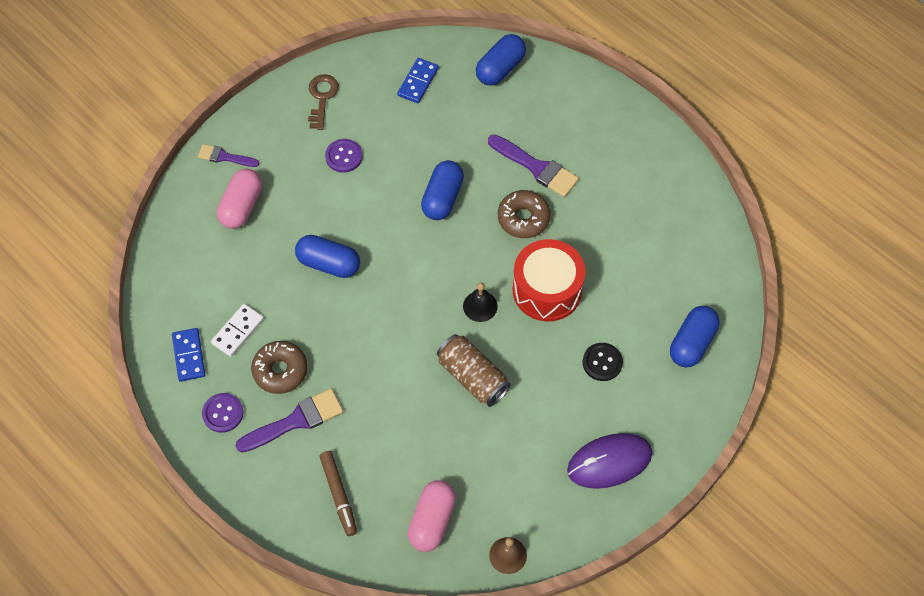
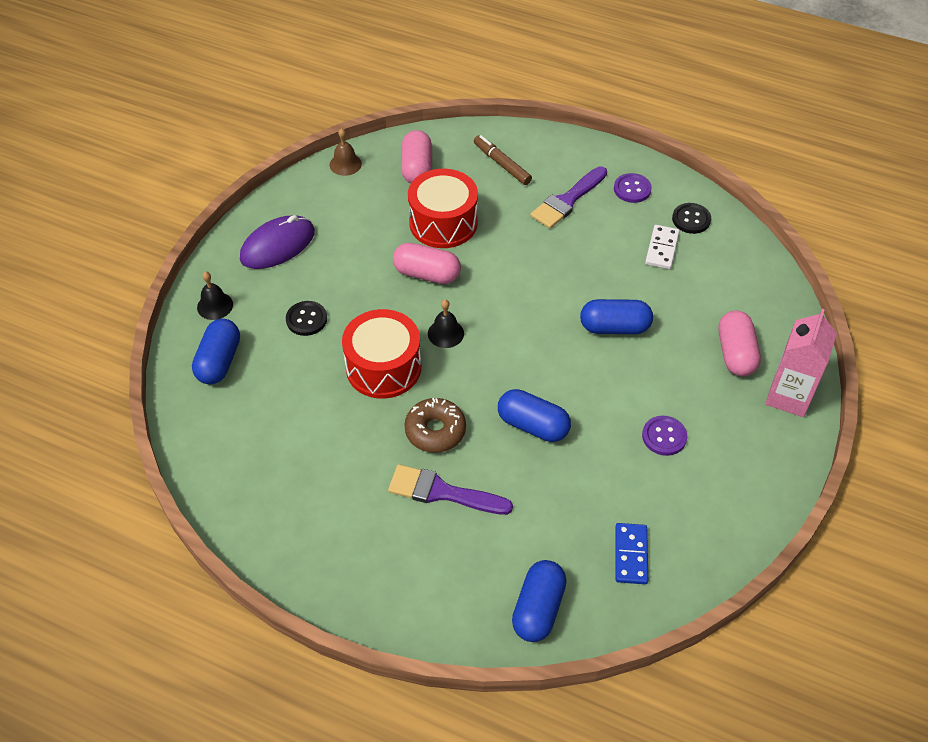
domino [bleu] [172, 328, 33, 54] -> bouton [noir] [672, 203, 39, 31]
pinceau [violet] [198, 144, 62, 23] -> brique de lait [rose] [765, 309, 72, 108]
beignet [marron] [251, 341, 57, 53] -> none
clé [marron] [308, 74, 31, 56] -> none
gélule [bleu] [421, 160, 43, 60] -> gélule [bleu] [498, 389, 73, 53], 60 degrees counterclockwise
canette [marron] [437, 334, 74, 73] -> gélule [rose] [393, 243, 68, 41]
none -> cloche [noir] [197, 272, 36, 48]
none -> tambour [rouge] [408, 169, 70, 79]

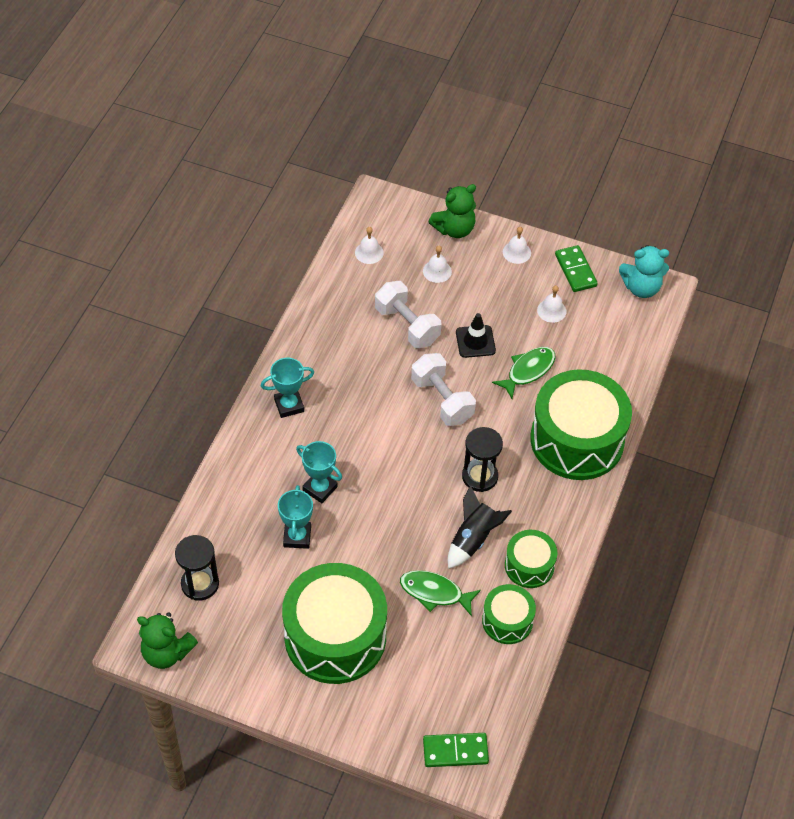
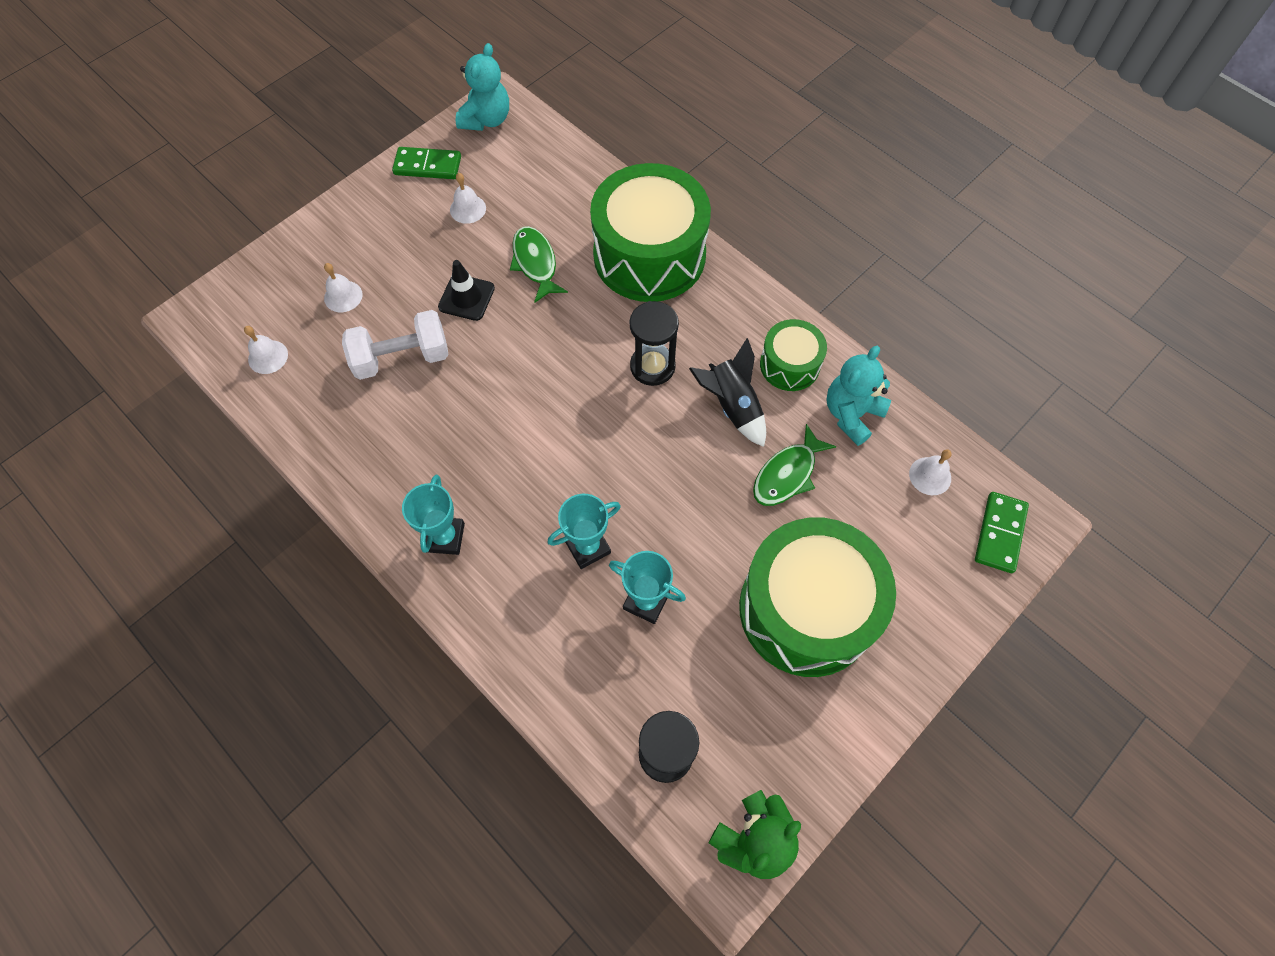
haltère [blanc] [411, 353, 65, 73] -> none
ours en peluche [vert] [428, 184, 48, 54] -> none
tambour [vert] [482, 584, 54, 60] -> ours en peluche [turquoise] [826, 346, 65, 100]
cloche [blanc] [503, 227, 28, 37] -> cloche [blanc] [909, 449, 43, 46], shifted

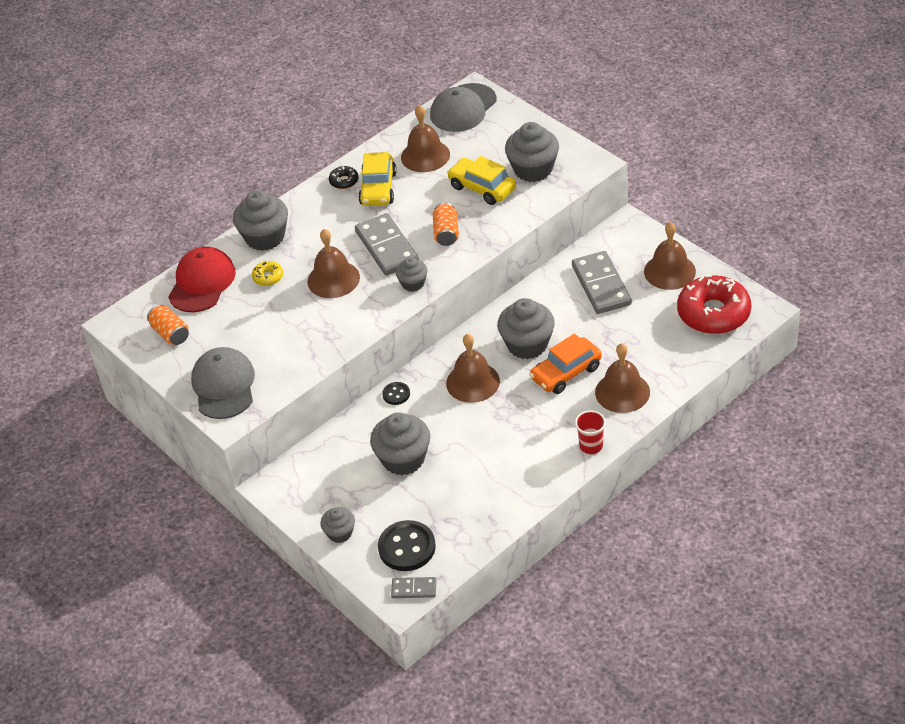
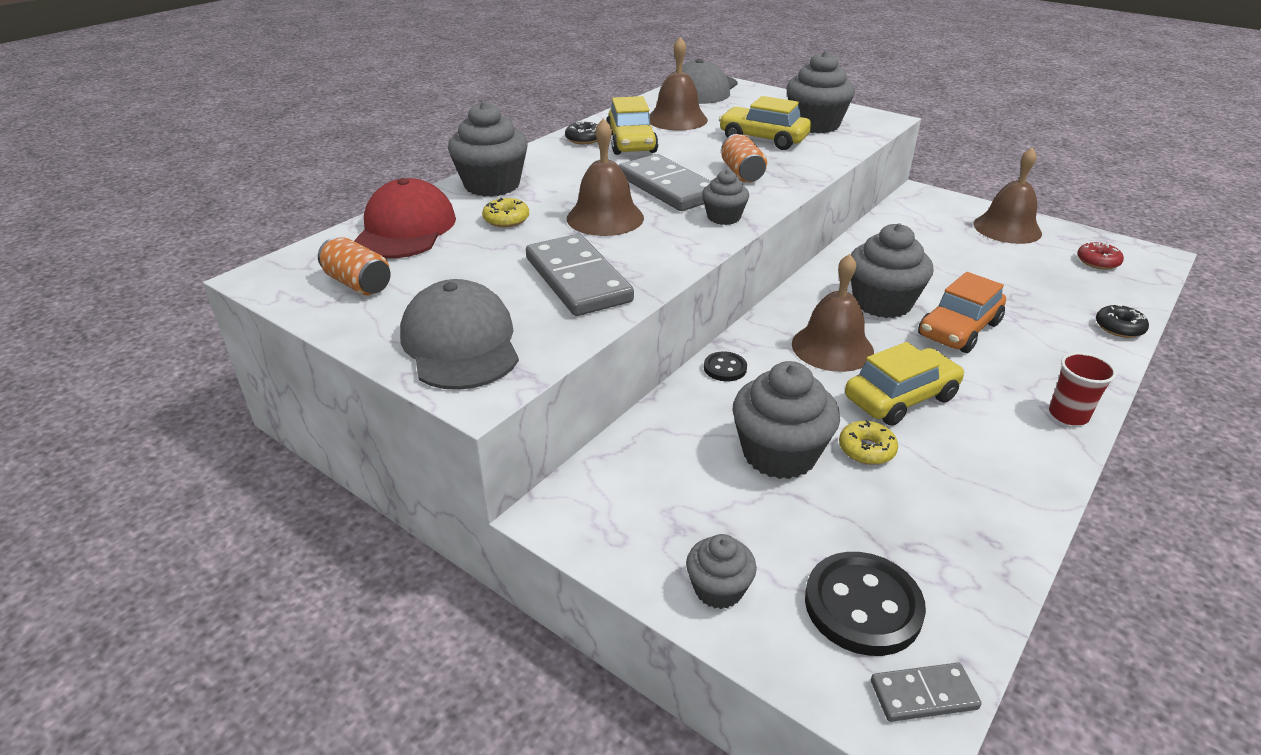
domino [gris] [572, 251, 60, 63] -> domino [gris] [526, 234, 108, 82], shifted
cloche [marron] [595, 343, 55, 70] -> none
beignet [rouge] [677, 275, 74, 59] -> beignet [rouge] [1077, 242, 47, 27], x0.43
none -> beignet [jaune] [839, 420, 59, 45]
none -> voiture [jaune] [845, 342, 120, 84]
none -> beignet [noir] [1096, 304, 53, 34]

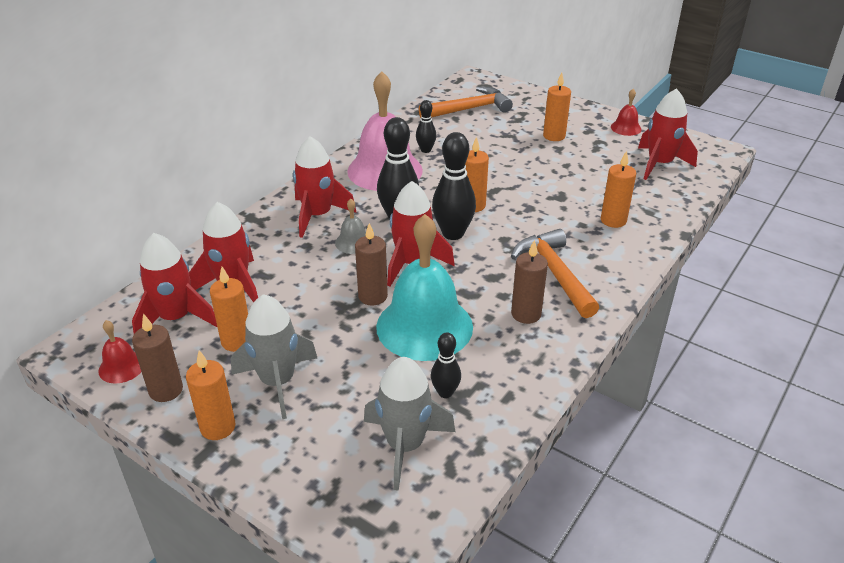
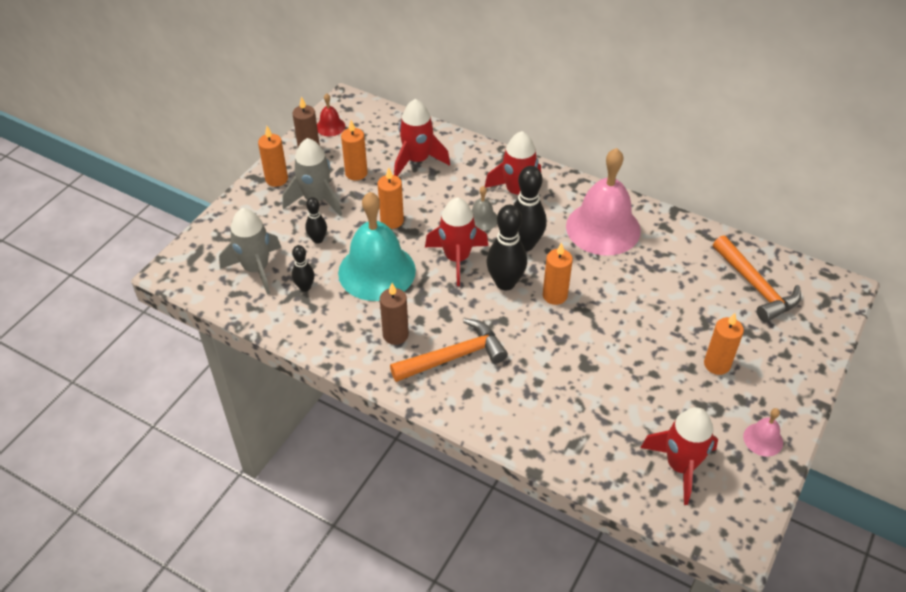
fusée [rouge] [132, 233, 85, 101] -> none
bougie [marron] [355, 223, 33, 83] -> none
quille [noir] [416, 100, 20, 53] -> quille [noir] [305, 197, 22, 47], shifted
bougie [orange] [601, 151, 35, 77] -> bougie [orange] [378, 167, 26, 62], shifted
cloche [rouge] [611, 89, 31, 47] -> cloche [rose] [743, 408, 40, 49]

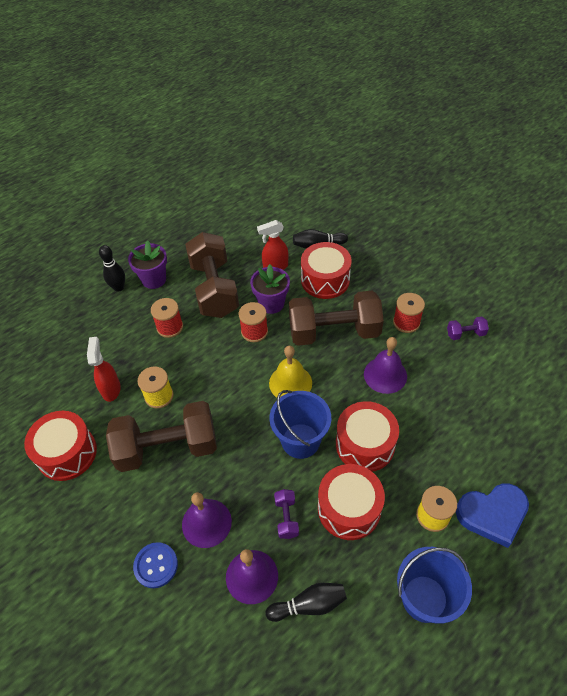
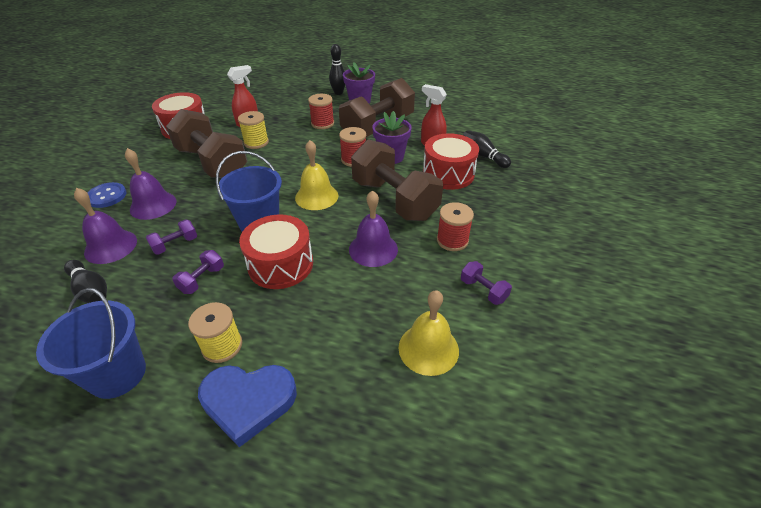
tambour [rouge] [318, 464, 67, 76] -> haltère [violet] [172, 250, 52, 44]
cœur [bleu] [456, 483, 73, 65] -> cœur [bleu] [198, 365, 99, 82], 45 degrees counterclockwise
none -> cloche [jaune] [398, 290, 61, 86]

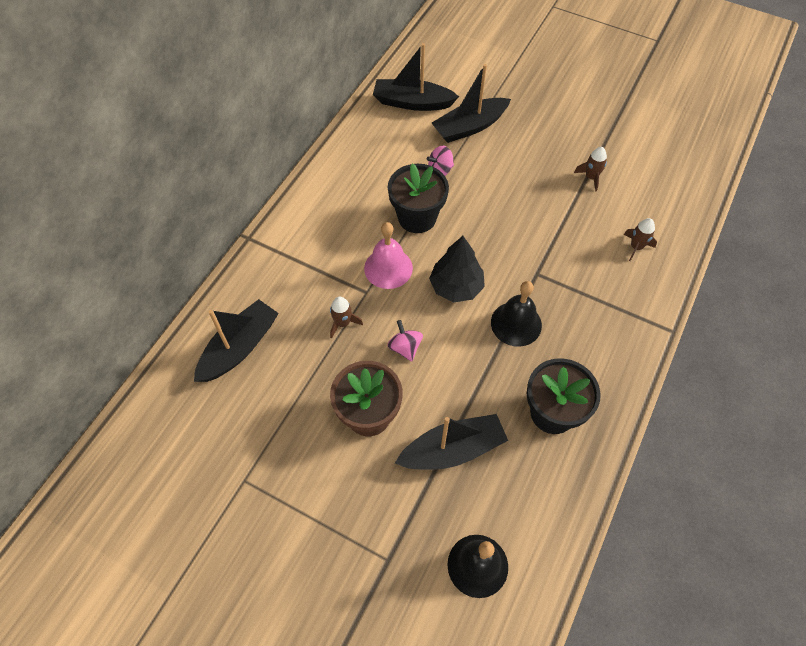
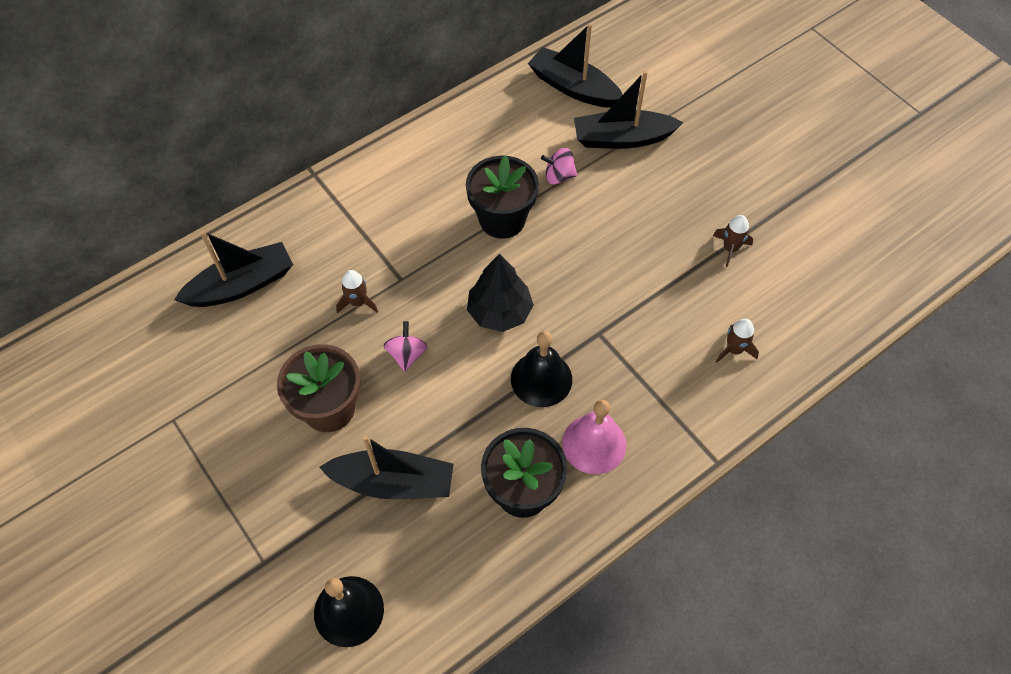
cloche [rose] [364, 222, 49, 67] -> cloche [rose] [562, 400, 64, 74], shifted

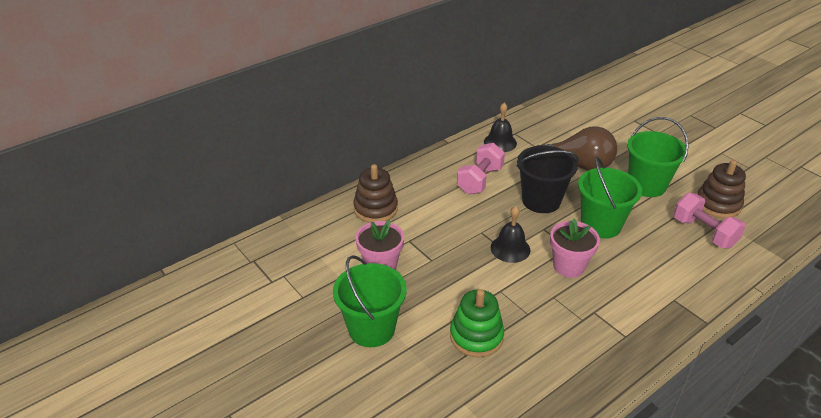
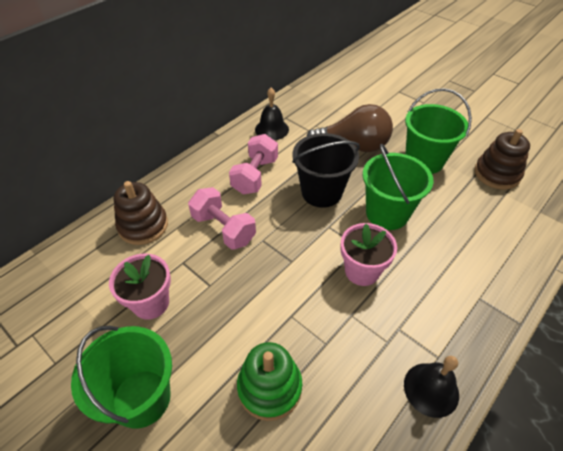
cloche [noir] [491, 206, 39, 57] -> cloche [noir] [404, 356, 55, 62], shifted
haltère [rose] [673, 193, 73, 55] -> haltère [rose] [188, 187, 68, 63], shifted

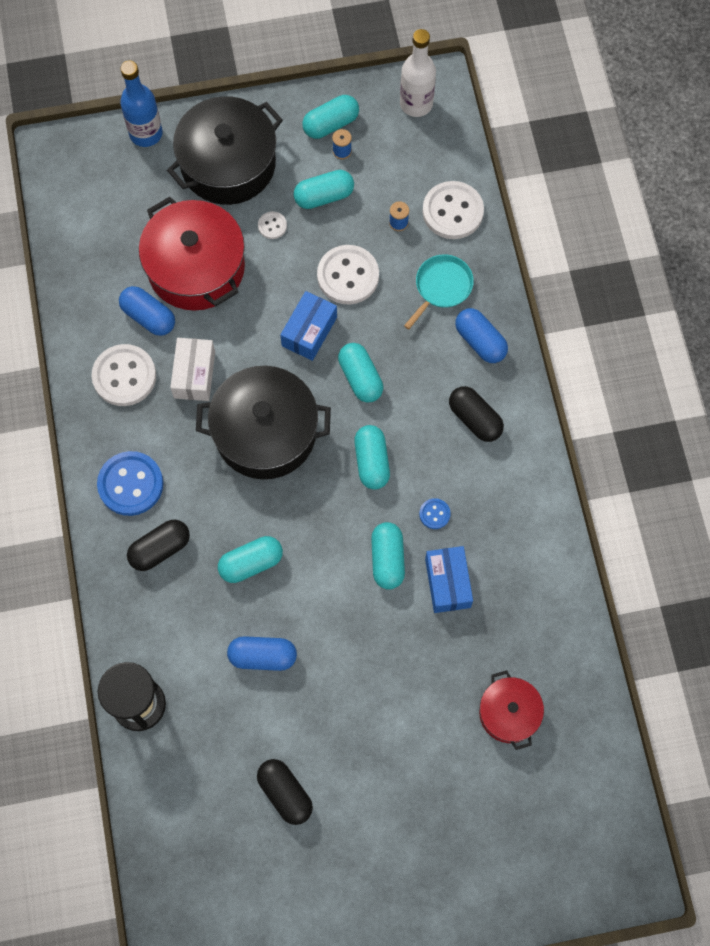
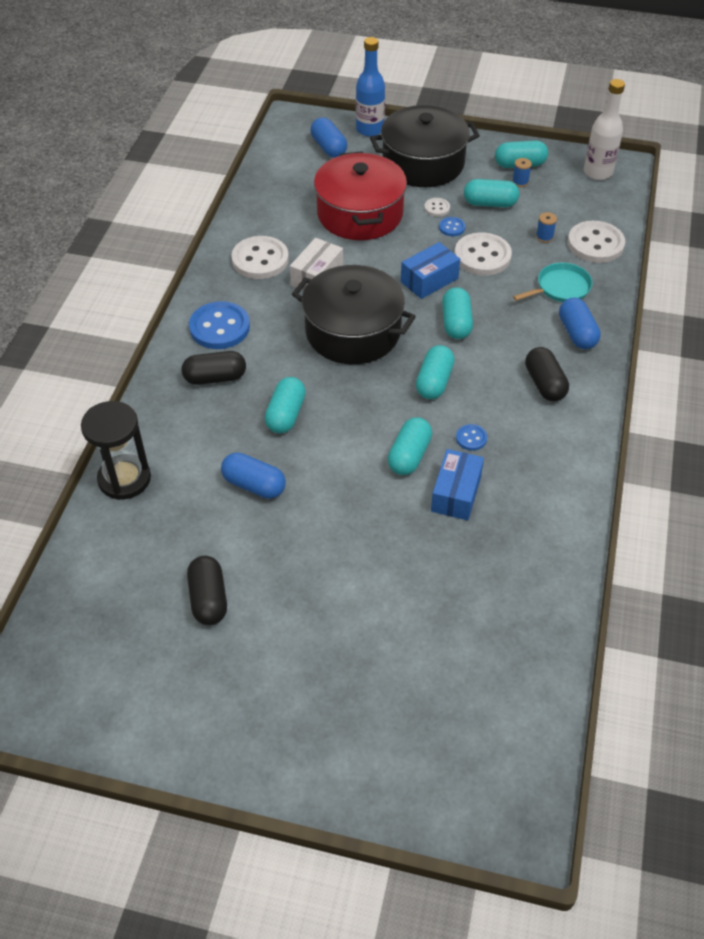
gélule [bleu] [119, 286, 56, 50] -> gélule [bleu] [311, 117, 36, 41], shifted
gélule [turquoise] [218, 536, 65, 47] -> gélule [turquoise] [264, 377, 42, 56], 75 degrees counterclockwise
marmite [rouge] [479, 670, 65, 80] -> none
none -> bouton [bleu] [439, 217, 26, 19]

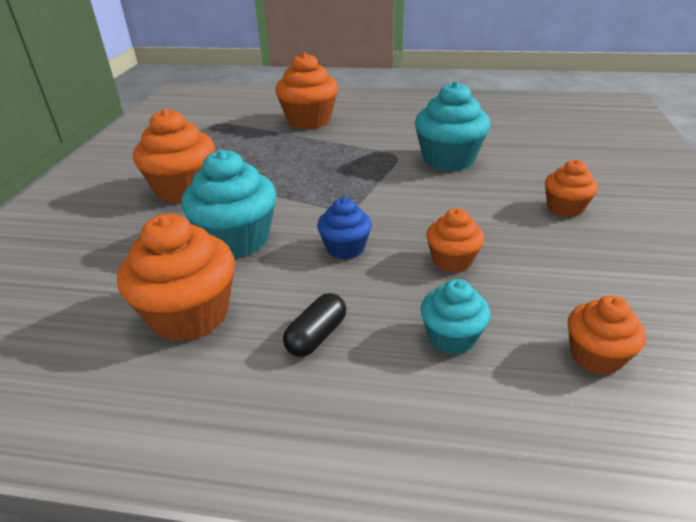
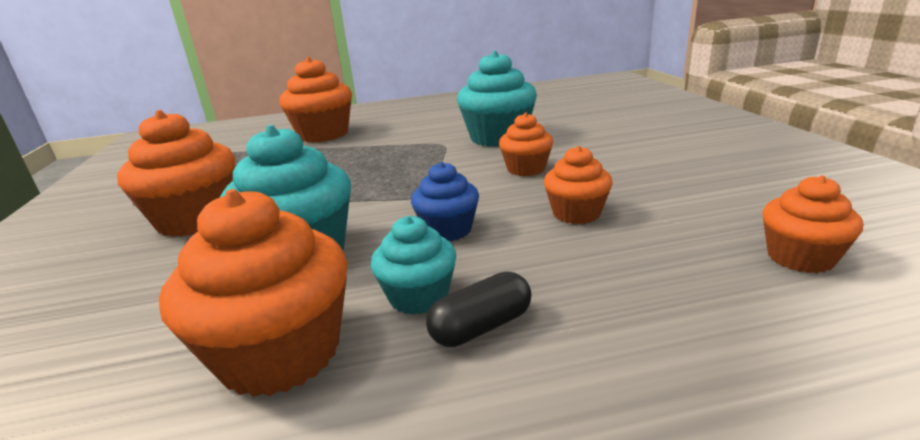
gélule [noir] [283, 293, 63, 64] -> gélule [noir] [426, 272, 106, 75], 45 degrees clockwise
muffin [turquoise] [421, 279, 69, 75] -> muffin [turquoise] [371, 216, 85, 99], shifted
muffin [orange] [545, 160, 53, 57] -> muffin [orange] [499, 113, 54, 63], shifted

